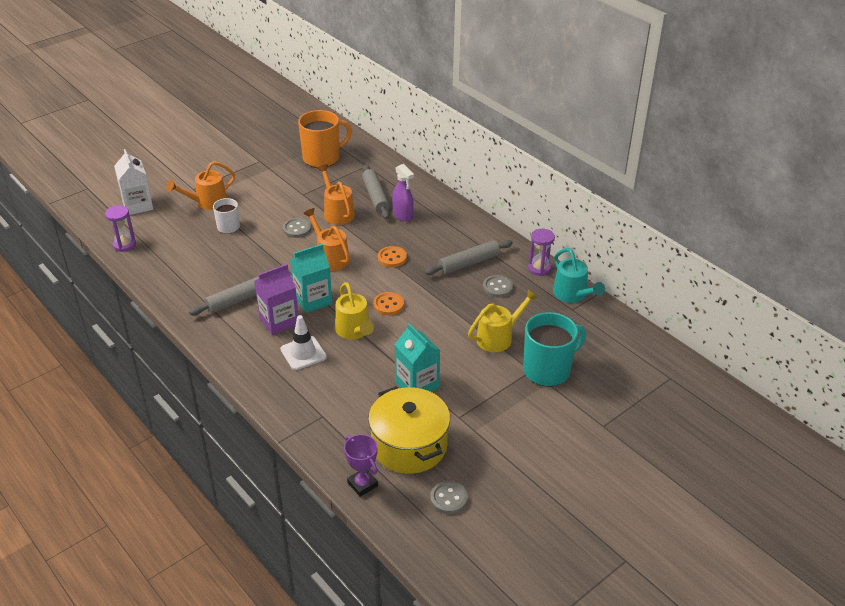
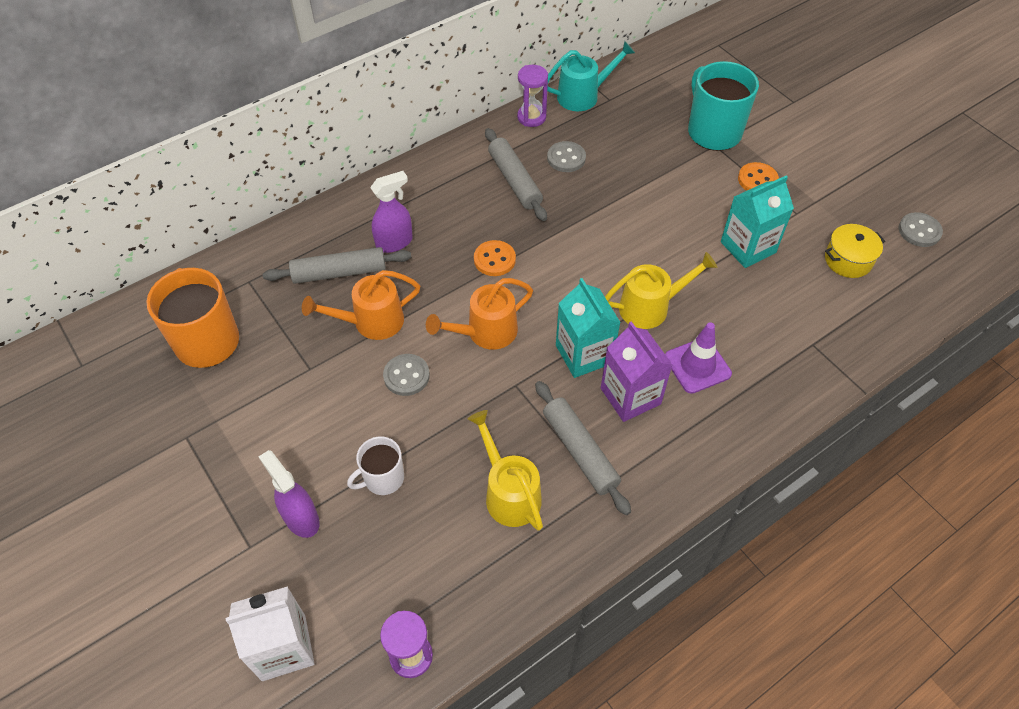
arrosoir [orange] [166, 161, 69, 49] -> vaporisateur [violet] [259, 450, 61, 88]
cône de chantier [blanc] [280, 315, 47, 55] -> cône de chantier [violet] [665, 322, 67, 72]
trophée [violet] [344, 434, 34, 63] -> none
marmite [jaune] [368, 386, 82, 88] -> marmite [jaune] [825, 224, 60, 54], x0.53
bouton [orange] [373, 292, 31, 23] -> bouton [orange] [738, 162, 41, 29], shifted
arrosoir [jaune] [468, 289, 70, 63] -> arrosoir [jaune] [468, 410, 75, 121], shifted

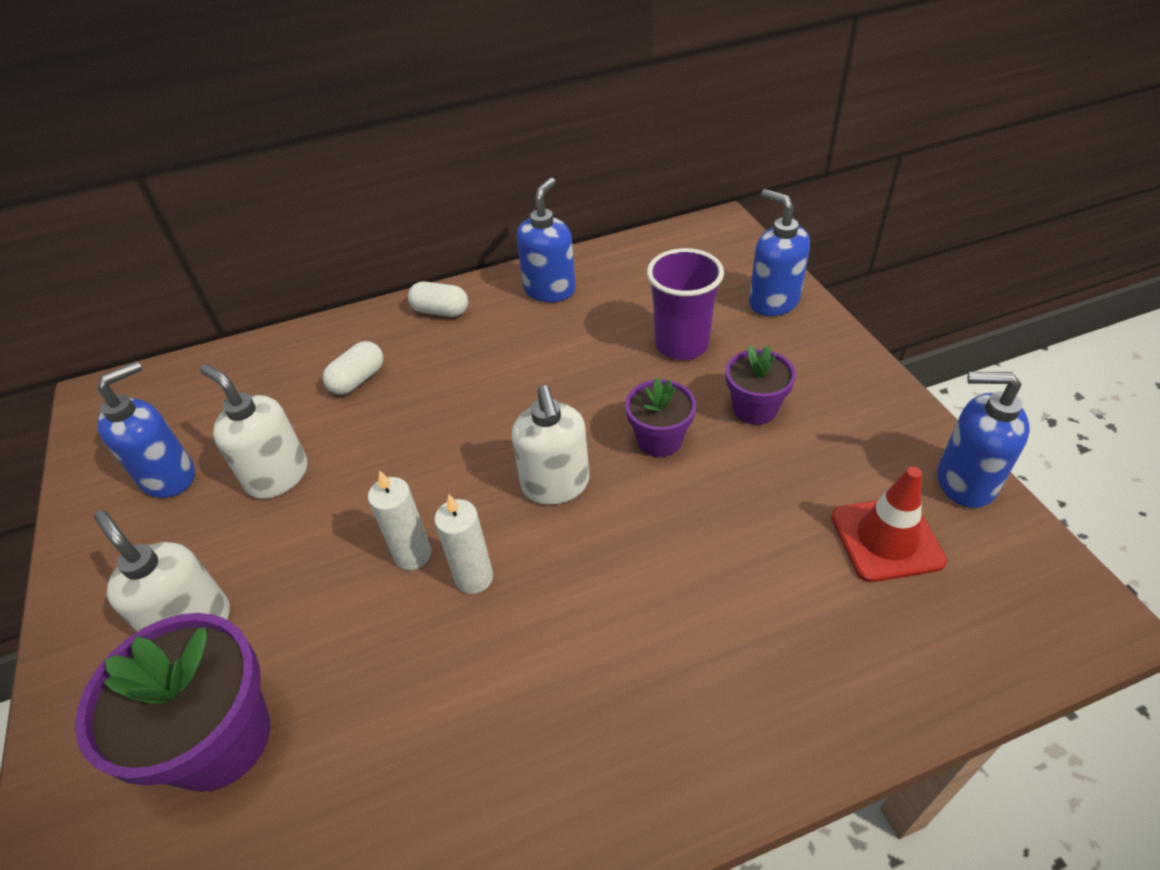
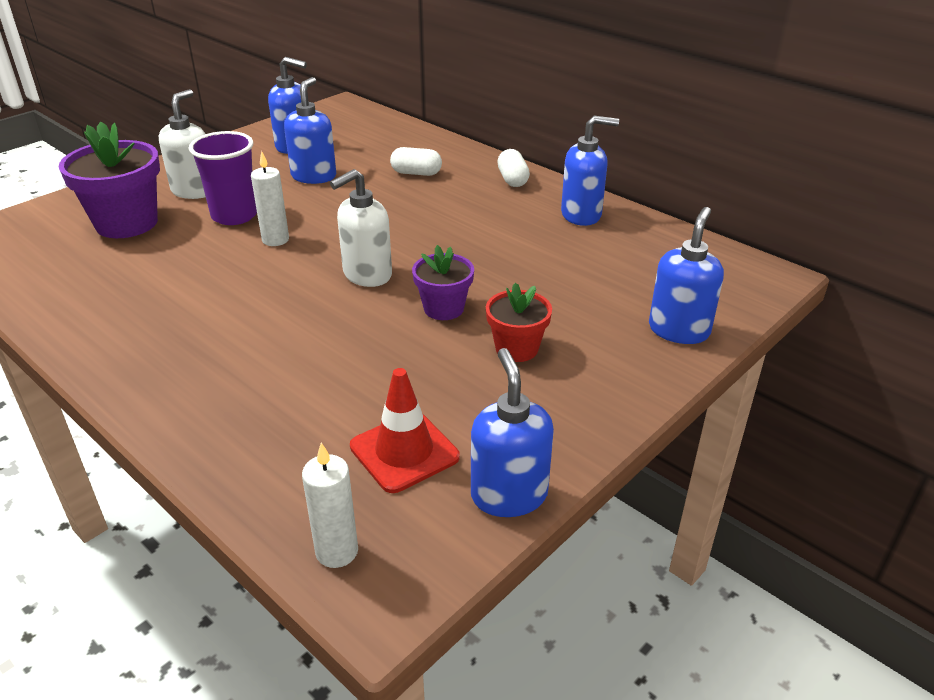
distributeur de savon [blanc] [200, 364, 107, 135] -> distributeur de savon [bleu] [284, 77, 52, 107]
bougie [blanc] [434, 494, 59, 100] -> bougie [blanc] [302, 443, 56, 125], shifted
gobelet [violet] [647, 248, 77, 112] -> gobelet [violet] [189, 131, 68, 94], shifted
pot de fleurs [violet] [726, 345, 70, 80] -> pot de fleurs [rouge] [486, 283, 66, 79]

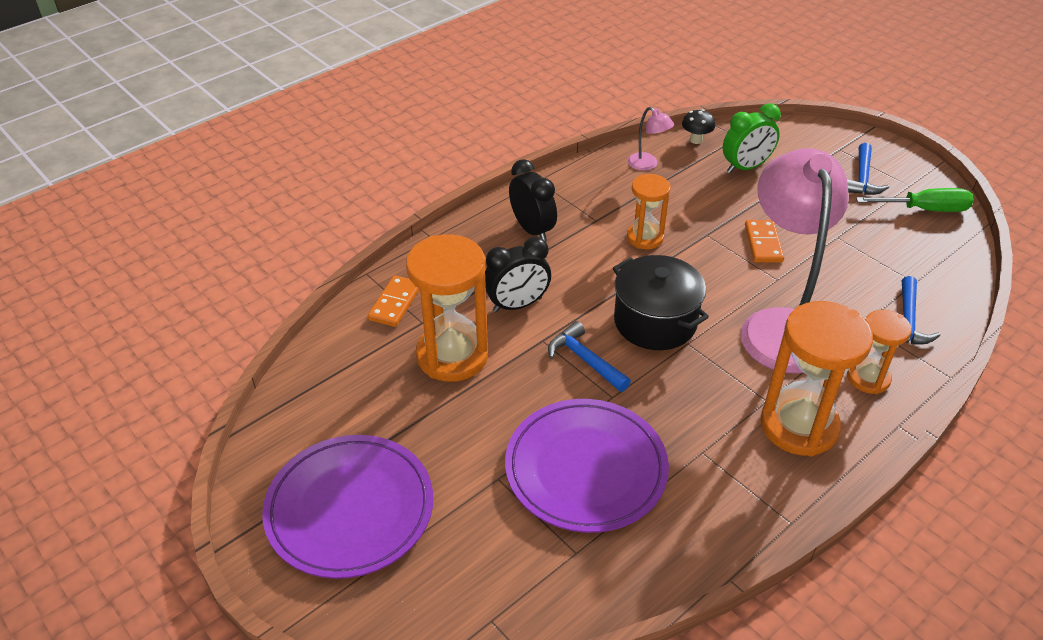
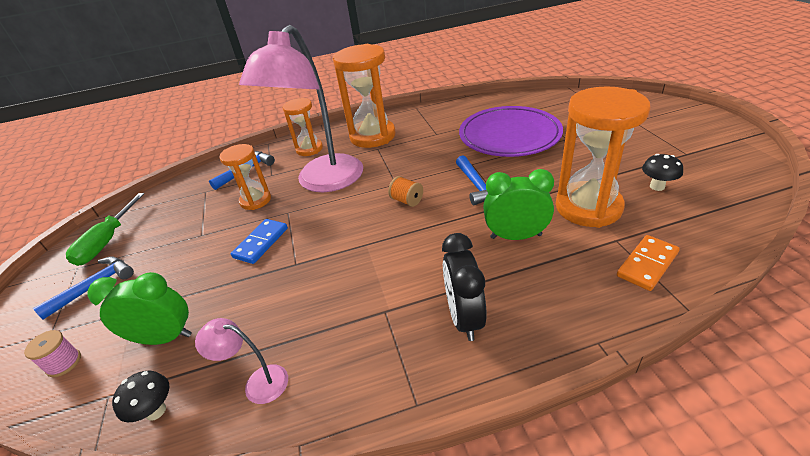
assiette [violet] [262, 435, 171, 144] -> none
réveil [noir] [485, 237, 66, 75] -> réveil [vert] [483, 169, 71, 71]
marmite [noir] [613, 255, 96, 95] -> bobine [orange] [388, 176, 35, 31]
sablier [orange] [627, 174, 44, 75] -> sablier [orange] [219, 144, 52, 66], shifted
lampe [rose] [628, 107, 46, 64] -> lampe [rose] [195, 318, 93, 86], 60 degrees counterclockwise
domino [orange] [745, 220, 39, 42] -> domino [bleu] [231, 219, 57, 45]
tournevis [vert] [856, 188, 118, 24] -> tournevis [vert] [66, 193, 78, 73], 105 degrees counterclockwise
none -> bobine [rose] [24, 330, 57, 47]
none -> champignon [noir] [642, 154, 41, 37]

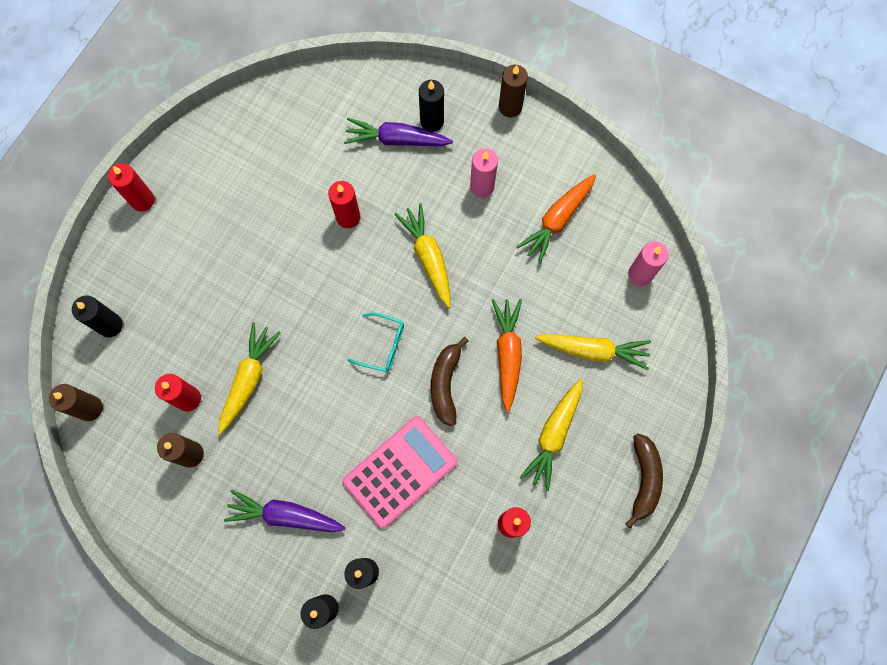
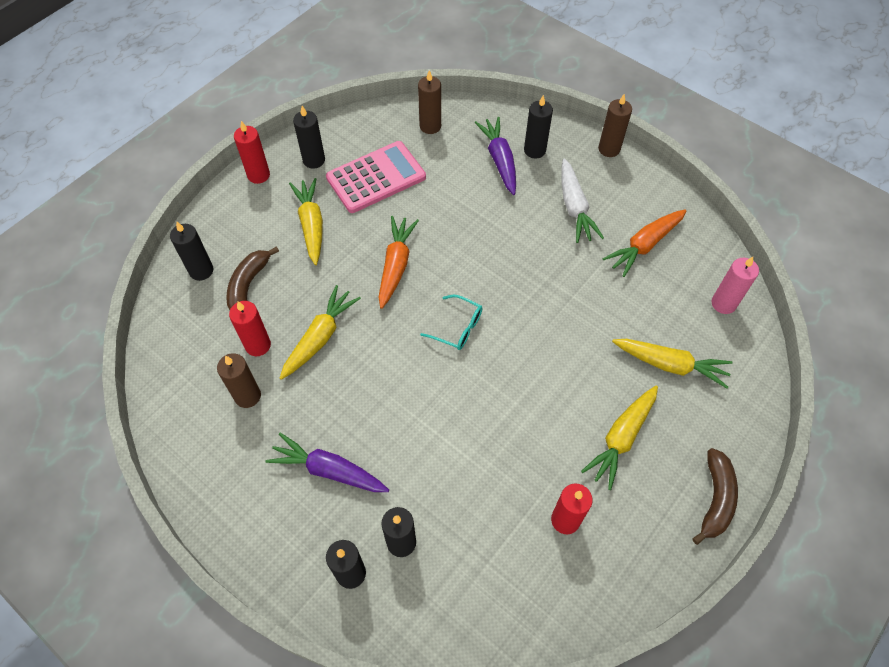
bougie [marron] [49, 384, 54, 37] -> bougie [marron] [418, 70, 23, 64], shifted
bougie [rouge] [328, 181, 33, 47] -> none
calculatrice [rose] [342, 416, 115, 112] -> calculatrice [rose] [326, 141, 100, 72], shifted
carotte [violet] [344, 118, 109, 28] -> carotte [violet] [474, 117, 42, 78], 60 degrees clockwise
carotte [jaune] [394, 203, 57, 105] -> carotte [jaune] [289, 178, 34, 87], shifted
banane [marron] [431, 337, 37, 90] -> banane [marron] [226, 246, 53, 64], shifted
bougie [rose] [470, 148, 28, 50] -> carotte [blanc] [561, 158, 43, 85]
carotte [orange] [492, 299, 30, 113] -> carotte [orange] [379, 216, 40, 93], shifted
none -> bougie [noir] [293, 106, 32, 63]

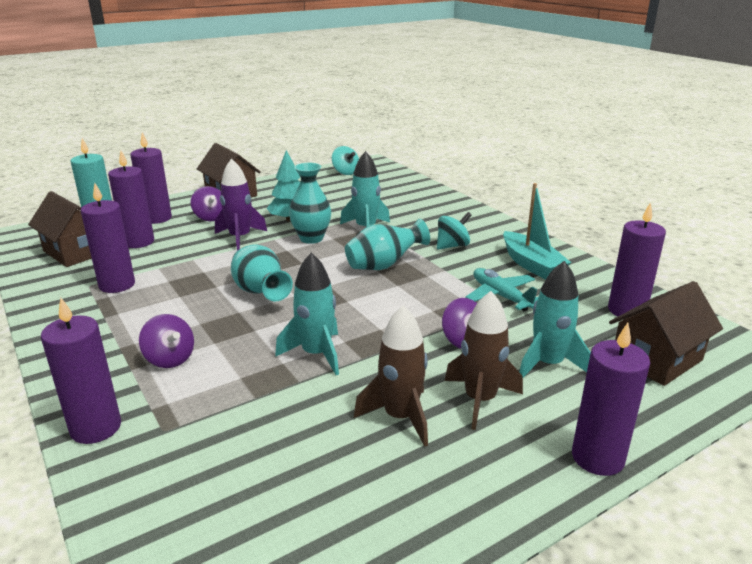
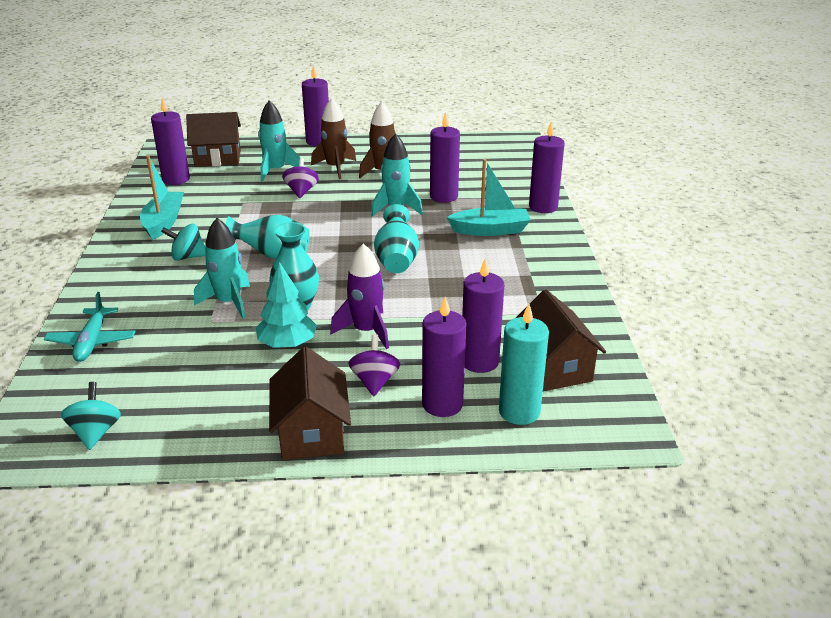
bougie [violet] [81, 183, 54, 110] -> bougie [violet] [430, 112, 30, 91], shifted
toupie [violet] [139, 314, 55, 54] -> bateau [turquoise] [446, 159, 85, 77]
avion [turquoise] [465, 268, 73, 43] -> avion [turquoise] [44, 292, 91, 70], shifted

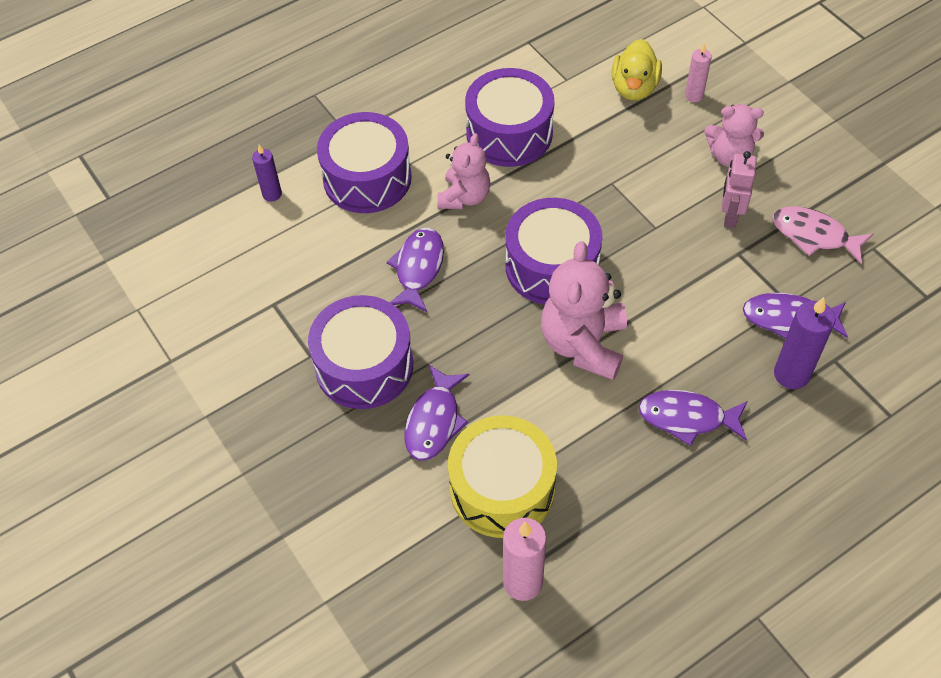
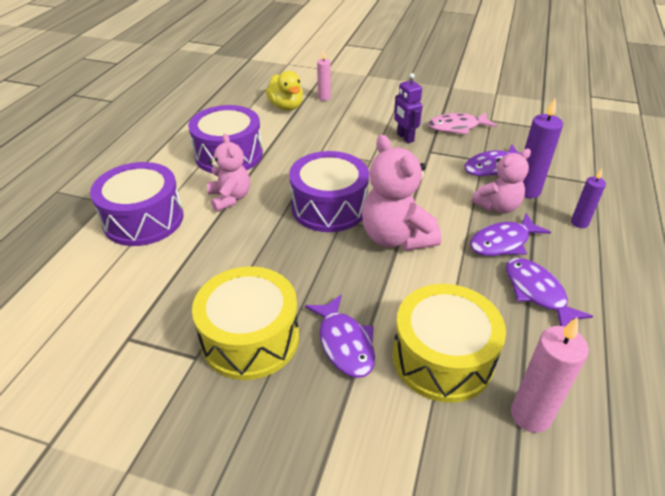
bougie [violet] [252, 145, 30, 57] -> bougie [violet] [571, 169, 35, 59], shifted
tambour [violet] [308, 295, 105, 114] -> tambour [jaune] [192, 266, 107, 114]
poisson [violet] [386, 228, 58, 84] -> poisson [violet] [506, 258, 87, 69], shifted
ours en peluche [rose] [704, 104, 60, 63] -> ours en peluche [rose] [472, 149, 59, 64], shifted
robot [rose] [721, 151, 36, 77] -> robot [violet] [394, 73, 29, 70]

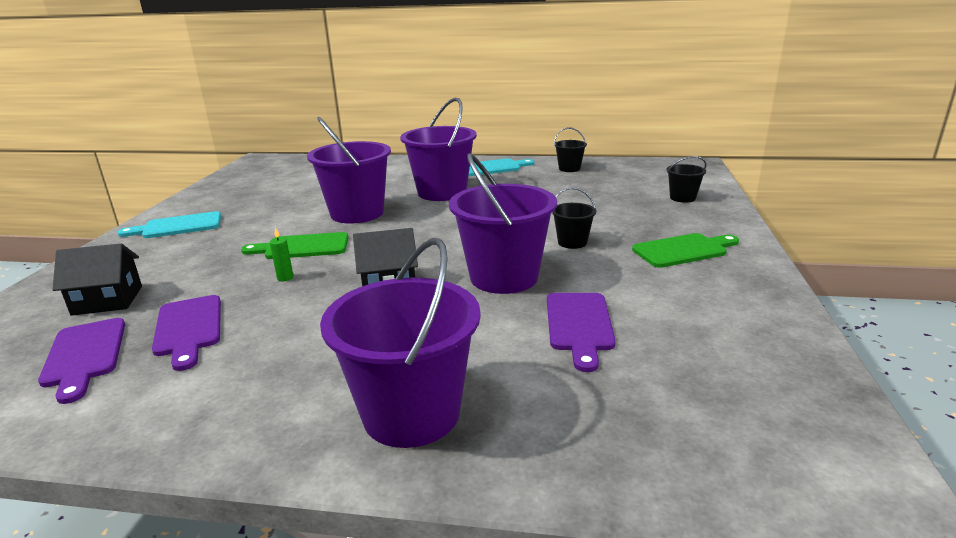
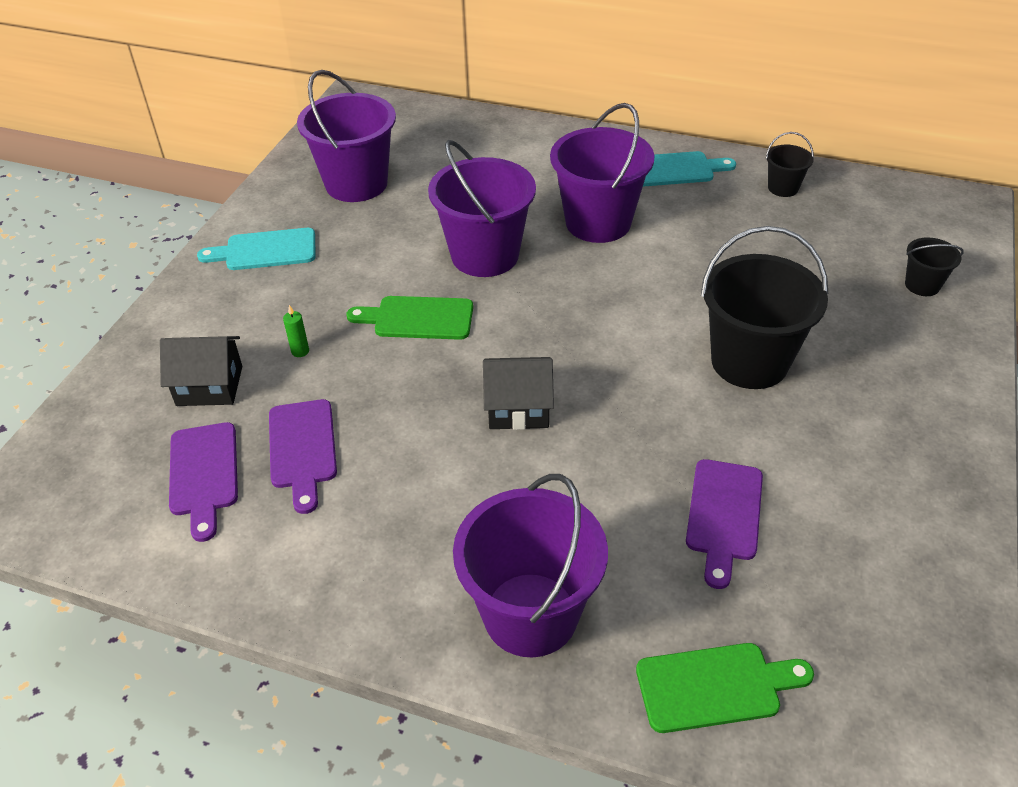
bougie [vert] [270, 227, 23, 54] -> bougie [vert] [283, 305, 26, 52], shifted
seau [violet] [449, 153, 108, 141] -> seau [violet] [297, 70, 99, 132], shifted
seau [noir] [551, 187, 45, 62] -> seau [noir] [701, 226, 127, 163], x2.10
planche à découper [vert] [632, 233, 107, 35] -> planche à découper [vert] [636, 643, 178, 90], shifted

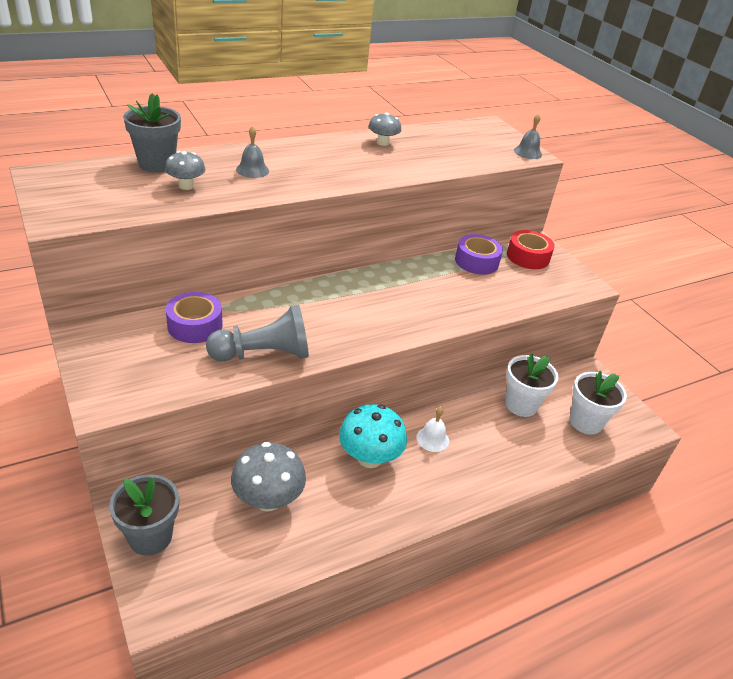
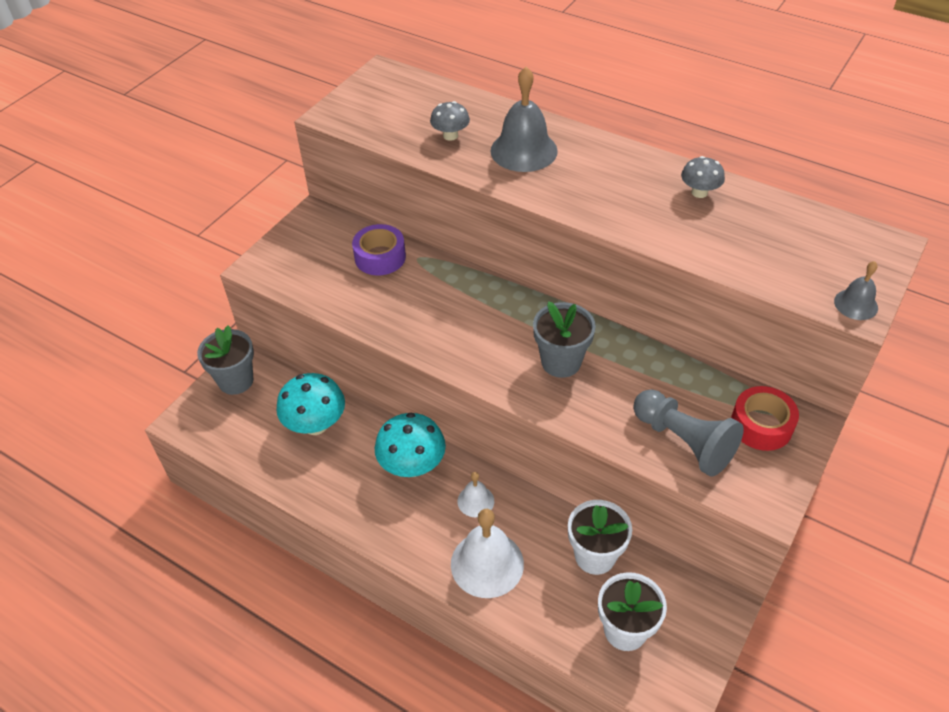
pot de fleurs [gris] [123, 93, 58, 79] -> pot de fleurs [gris] [533, 301, 63, 77], shifted
pion [gris] [206, 305, 103, 57] -> pion [gris] [633, 389, 111, 88], shifted
champignon [gris] [231, 442, 75, 69] -> champignon [turquoise] [276, 373, 69, 62]
cloche [gris] [236, 126, 33, 52] -> cloche [gris] [490, 67, 68, 105], x1.88
ruban adhésif [violet] [455, 234, 48, 41] -> none
none -> cloche [blanc] [451, 509, 73, 89]

